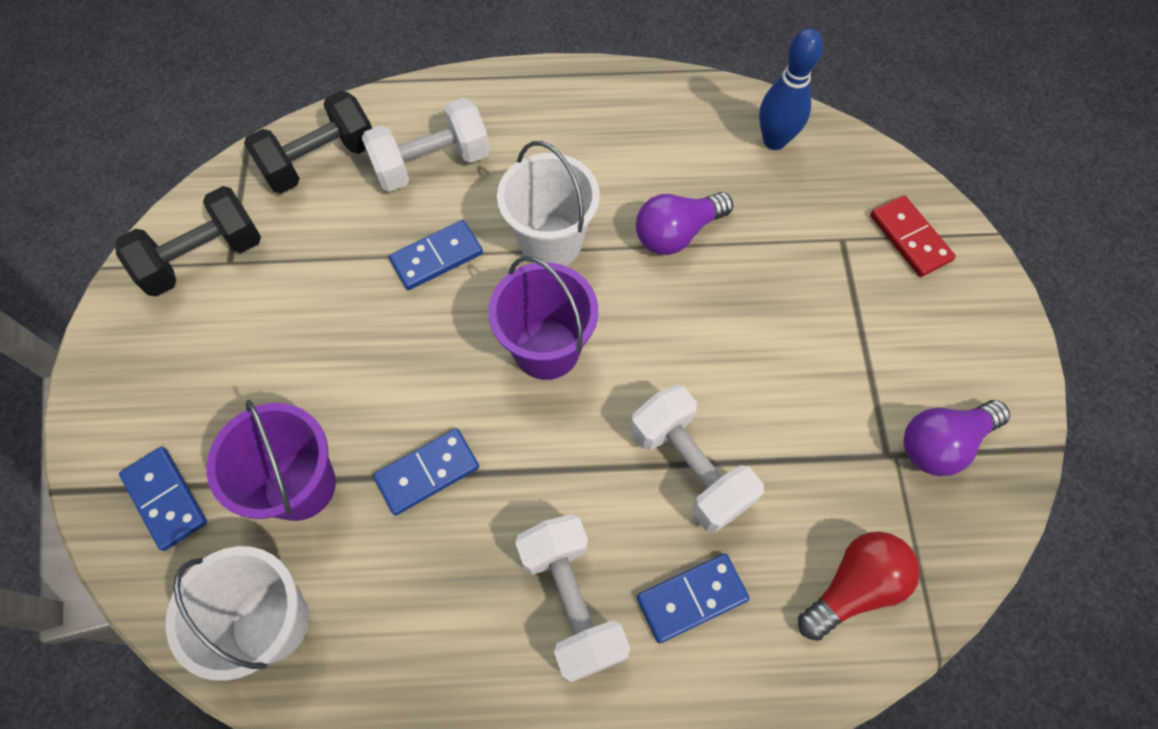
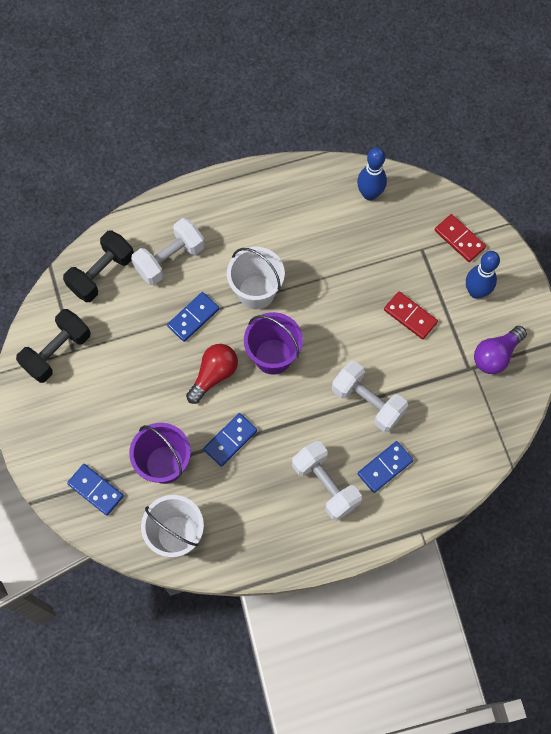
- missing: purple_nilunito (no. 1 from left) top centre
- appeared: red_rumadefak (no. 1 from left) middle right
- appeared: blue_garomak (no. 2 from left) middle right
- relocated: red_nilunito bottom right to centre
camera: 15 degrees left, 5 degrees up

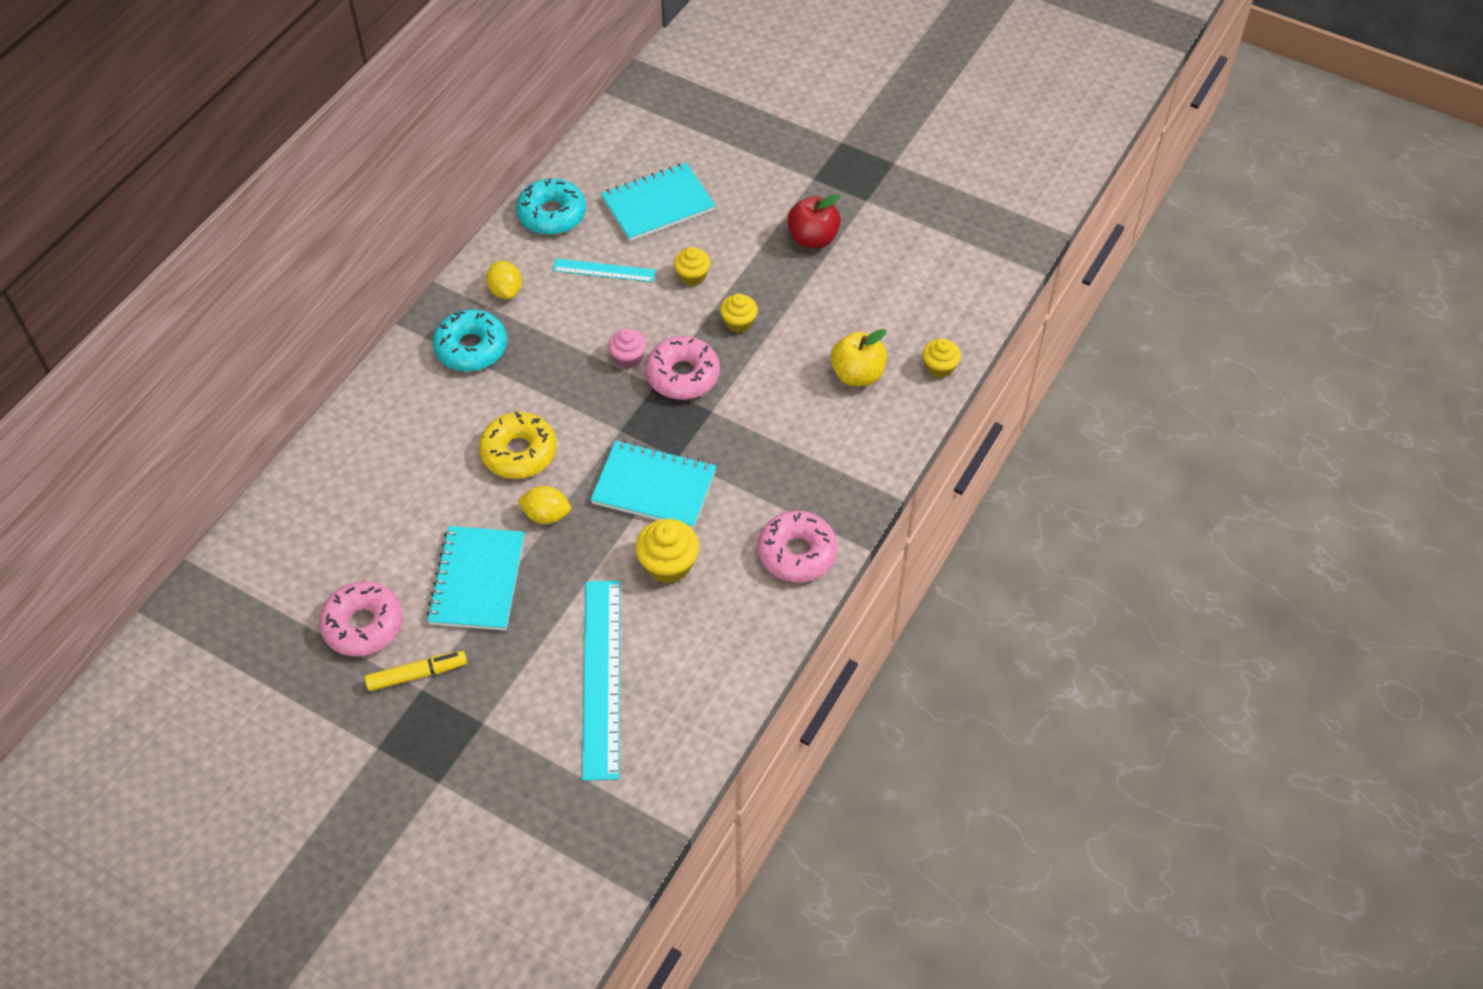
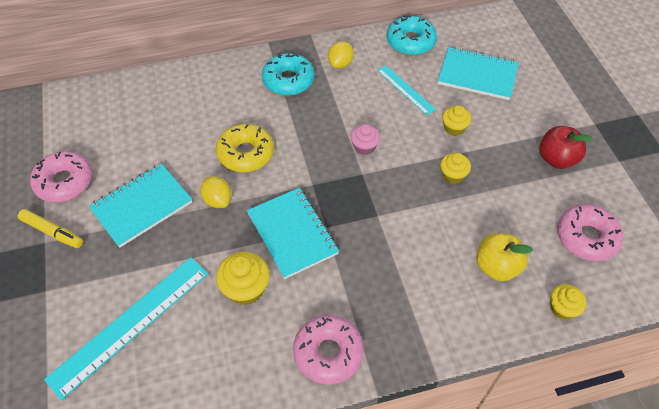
- relocated: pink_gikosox (no. 2 from left in the first image) centre to pink_gikosox (no. 3 from left) middle right
camera: 45 degrees right, 0 degrees up

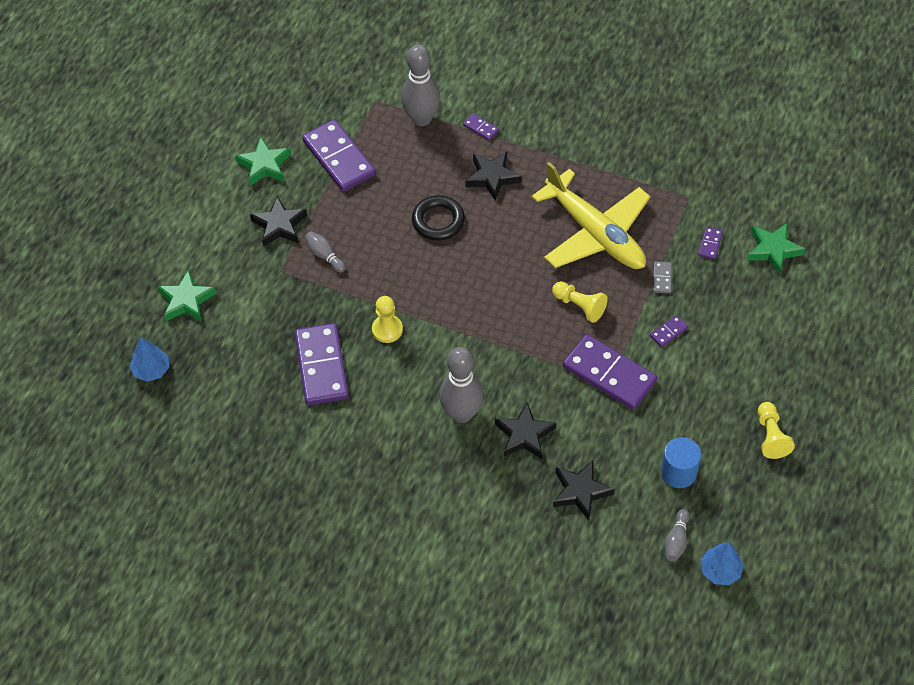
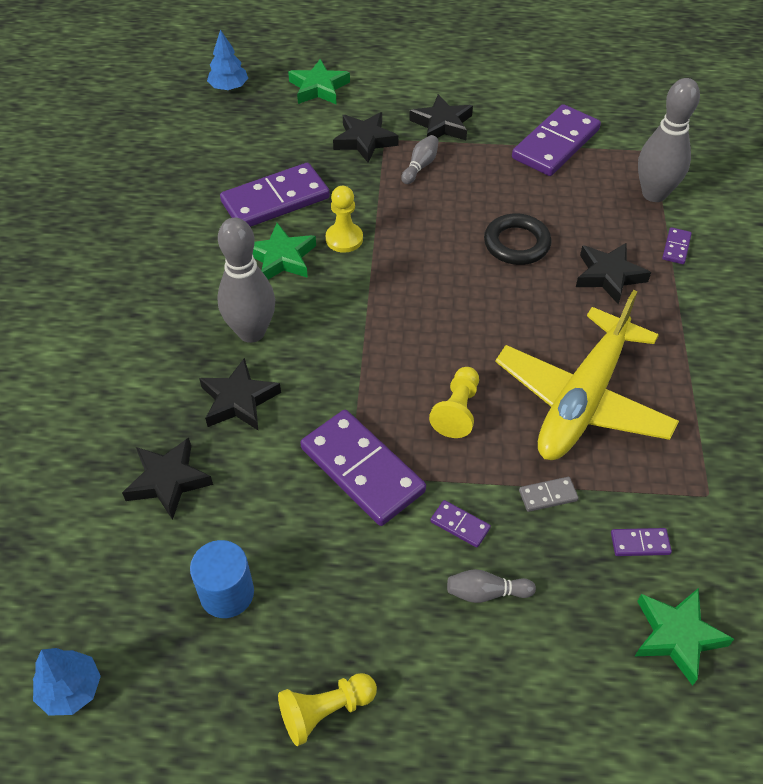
- appeared: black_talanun (no. 3 from left) top centre
- relocated: green_talanun (no. 2 from left in the first image) top left to green_talanun (no. 1 from left) top centre
- relocated: grey_garomak (no. 4 from left in the first image) bottom right to grey_garomak (no. 3 from left) bottom centre
- spun: purple_rumadefak (no. 4 from left in the first image) middle right = centre 60 degrees counterclockwise
camera: 70 degrees right, 5 degrees down

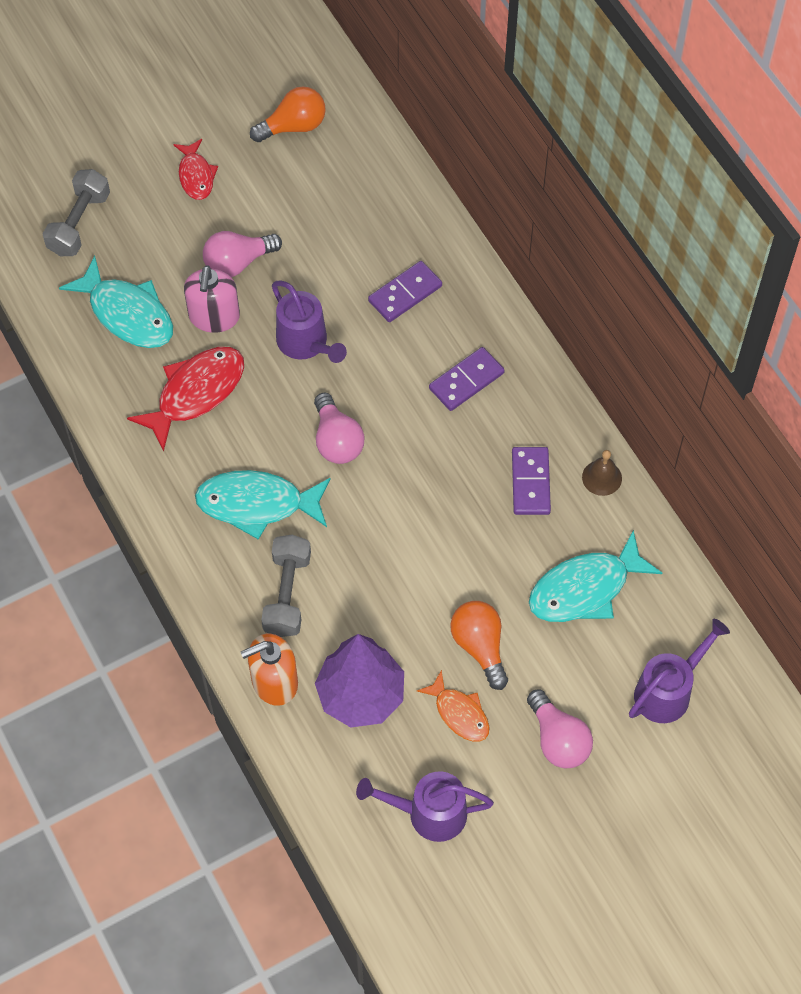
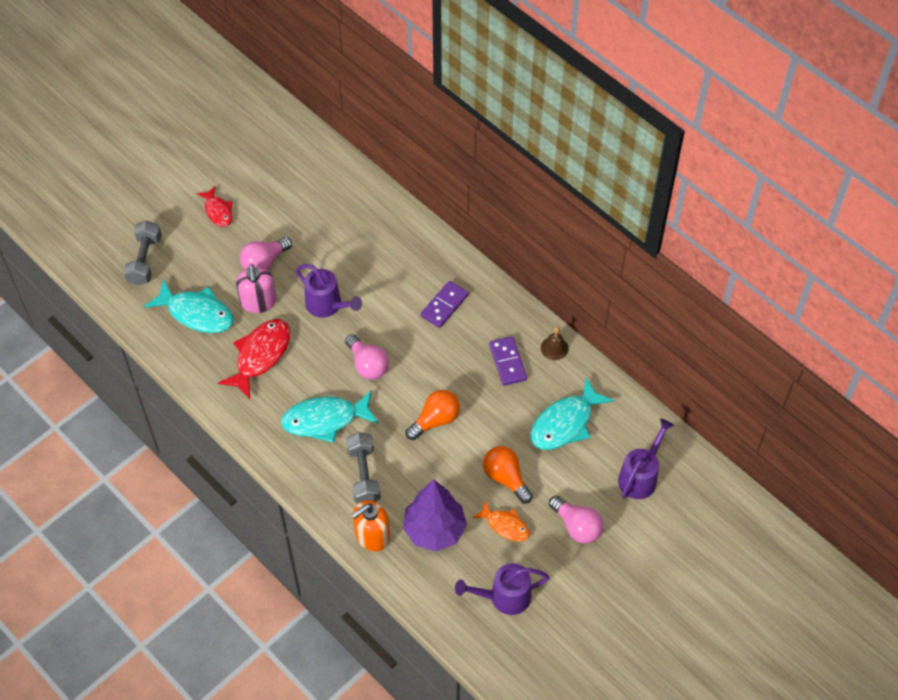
- missing: purple_rumadefak (no. 1 from left) top centre
- relocated: orange_nilunito (no. 1 from left) top centre to centre
camera: 15 degrees left, 5 degrees down

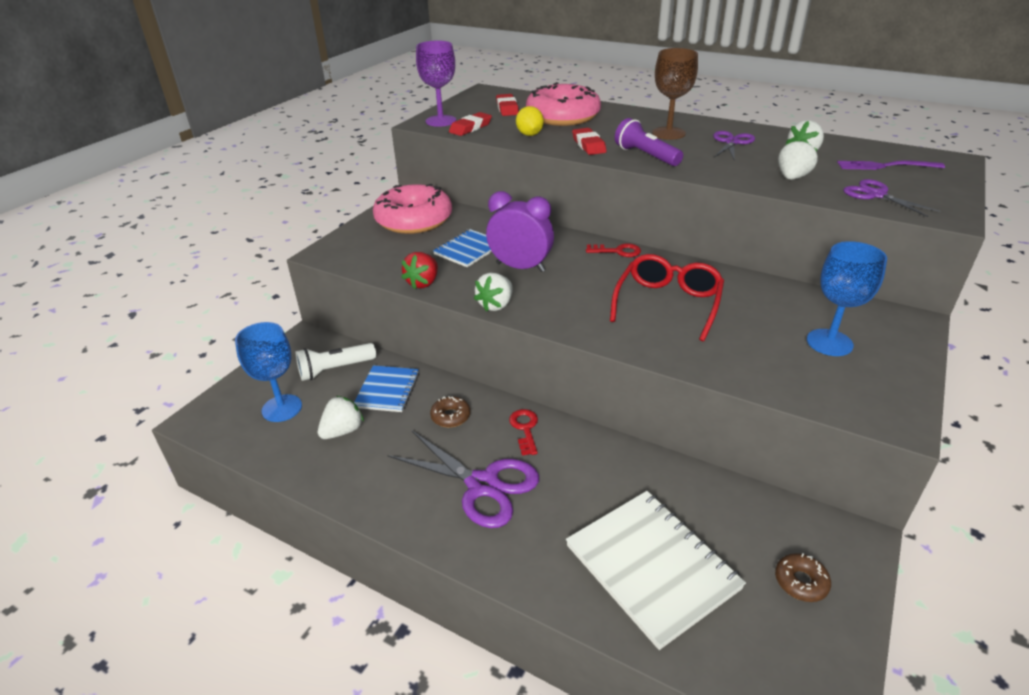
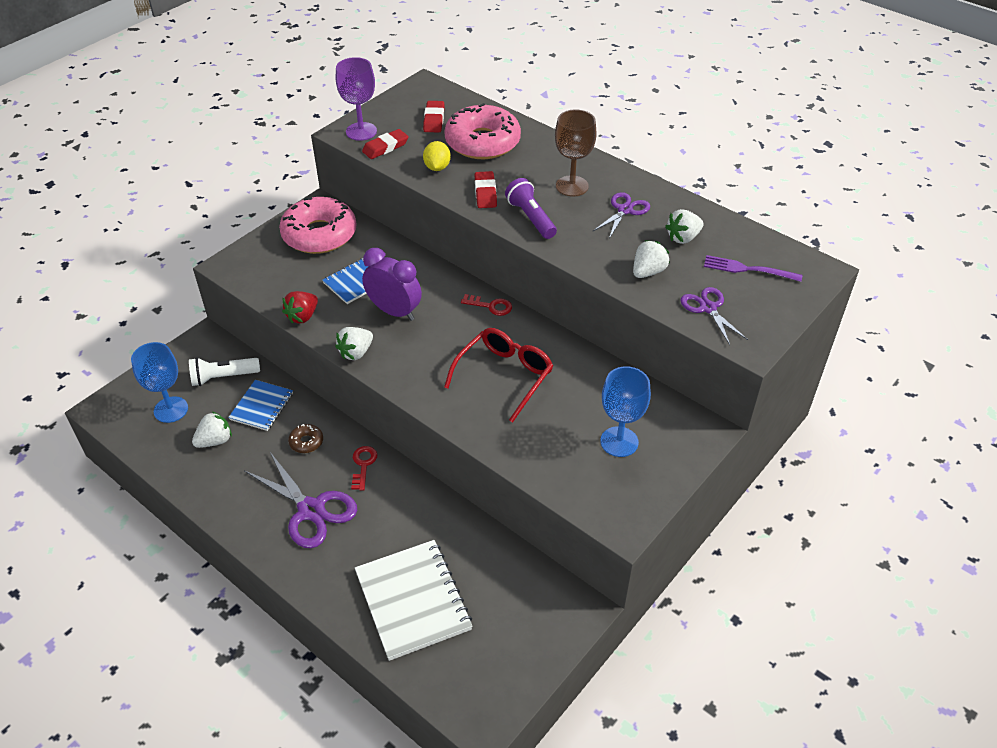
- missing: brown_gikosox (no. 2 from left) bottom right
camera: 10 degrees right, 10 degrees up

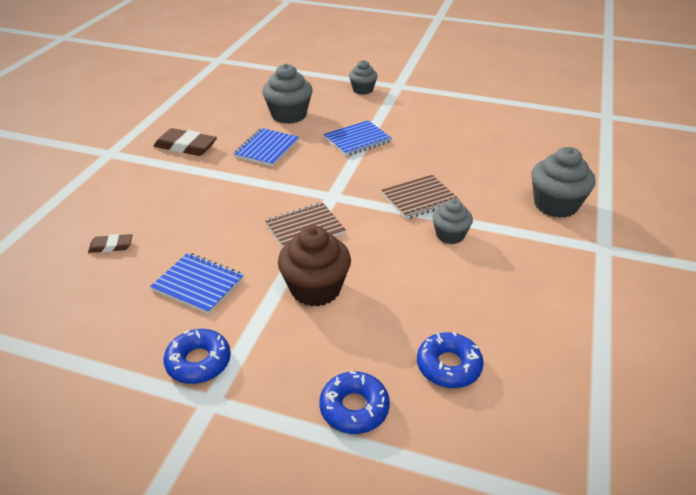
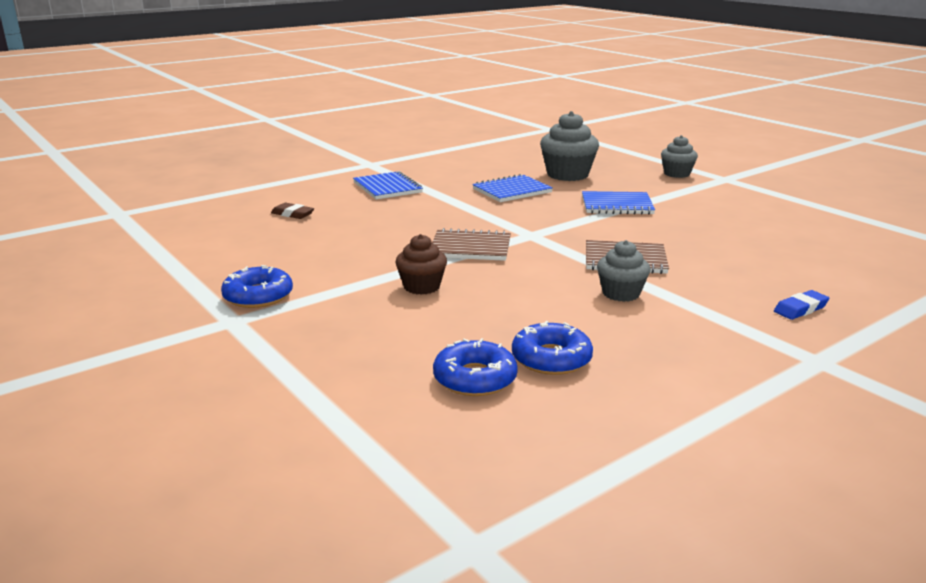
- missing: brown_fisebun (no. 2 from left) top left
- relocated: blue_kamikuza (no. 1 from left) middle left to top centre
- relocated: blue_gikosox (no. 2 from left in the first image) bottom centre to blue_gikosox (no. 3 from left) centre
- exchanged: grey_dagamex (no. 4 from left) middle right to blue_fisebun middle right
- size: brown_dagamex centre = centre x0.62
camera: 35 degrees right, 15 degrees down

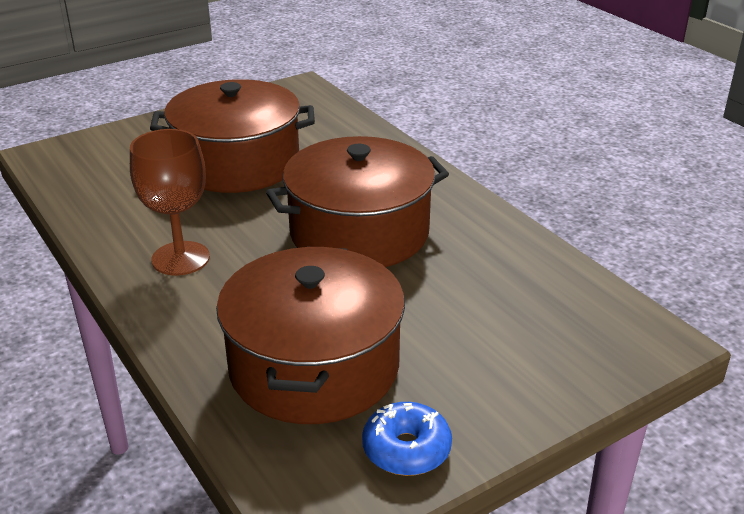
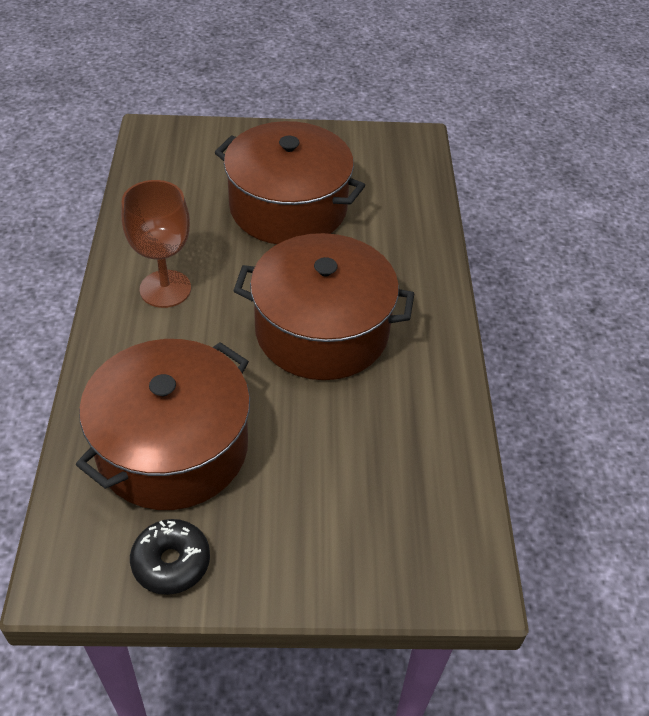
- colour: blue_gikosox bottom centre to black_gikosox bottom left
camera: 30 degrees right, 15 degrees up

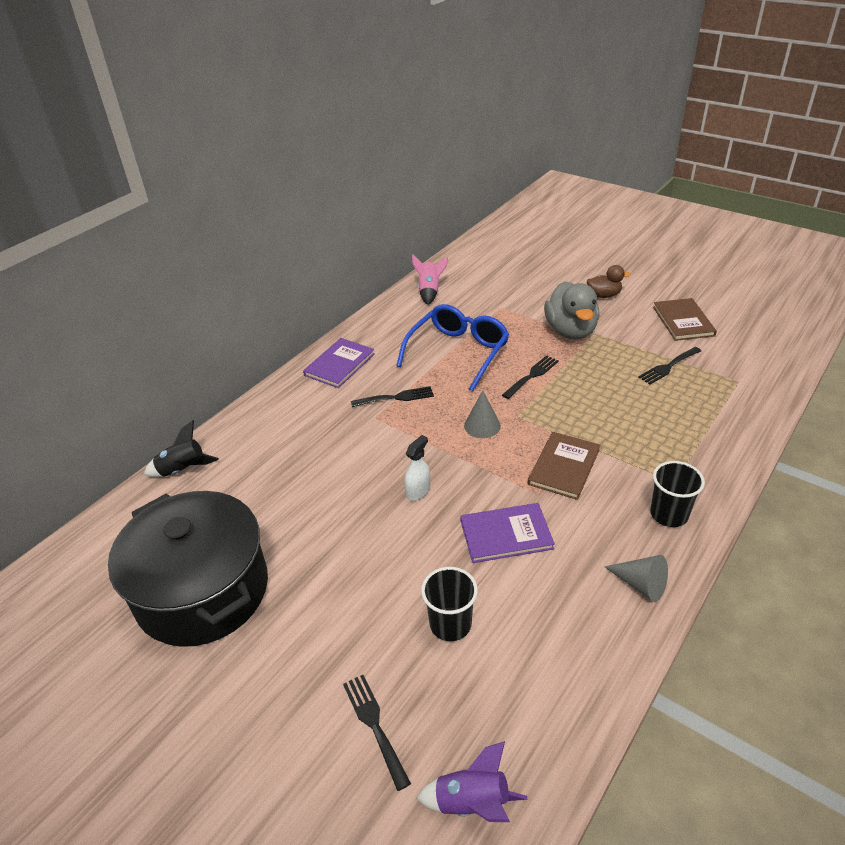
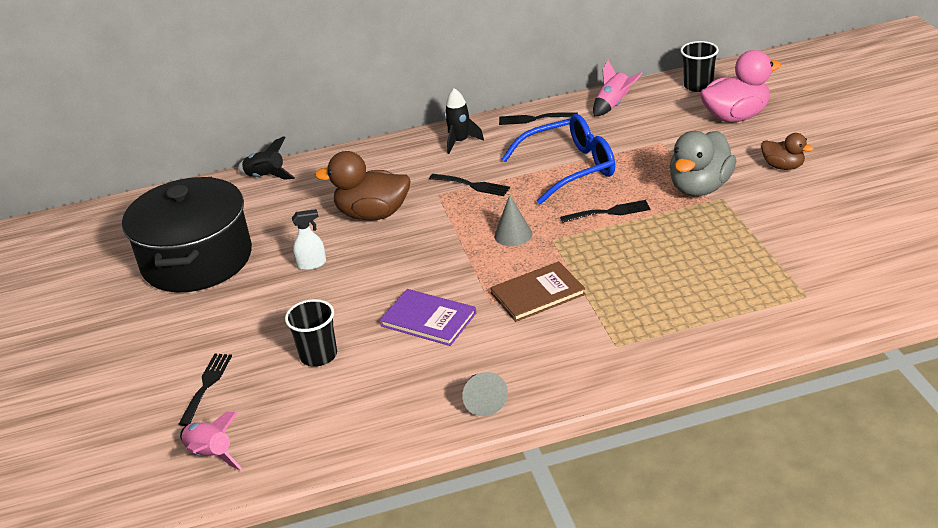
- missing: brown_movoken (no. 2 from left) middle right
- appeared: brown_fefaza (no. 1 from left) centre
- appeared: pink_fefaza top right
- relocated: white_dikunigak centre to middle left
- relocated: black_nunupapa (no. 4 from left in the first image) middle right to black_nunupapa (no. 3 from left) top centre
- relocated: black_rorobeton (no. 2 from left) middle right to top right
- exchanged: purple_movoken (no. 1 from left) centre to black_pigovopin (no. 2 from left) top centre
- colour: purple_pigovopin bottom centre to pink_pigovopin (no. 1 from left) bottom left
camera: 40 degrees right, 5 degrees down

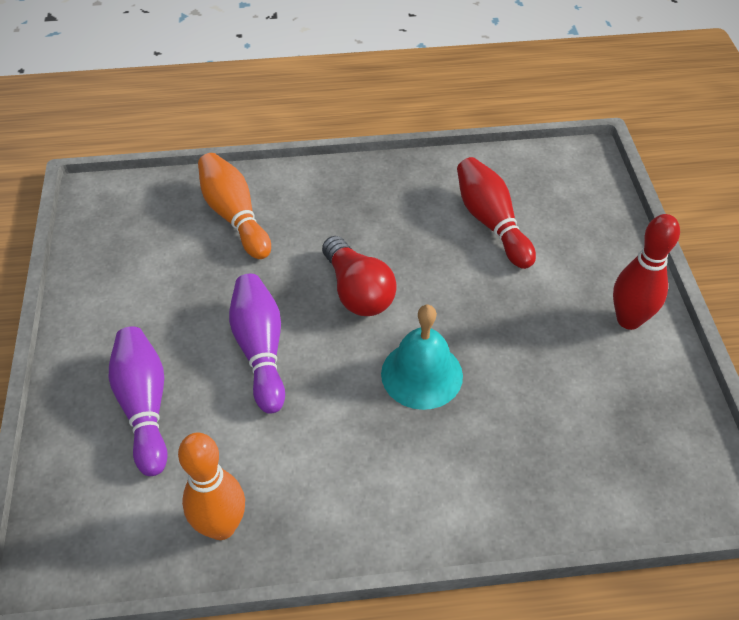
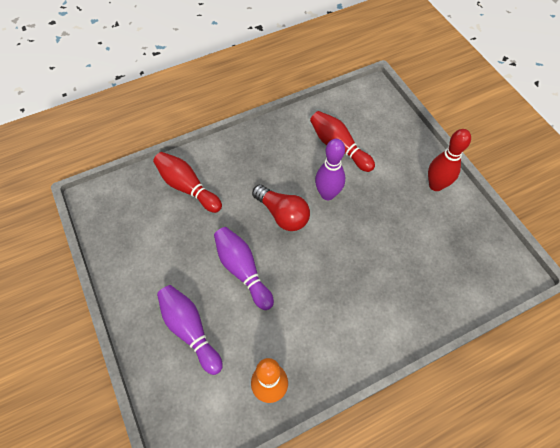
- missing: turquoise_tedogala centre
- appeared: purple_garomak (no. 3 from left) centre
- colour: orange_garomak (no. 2 from left) top left to red_garomak (no. 1 from left) centre
camera: 20 degrees left, 10 degrees up

